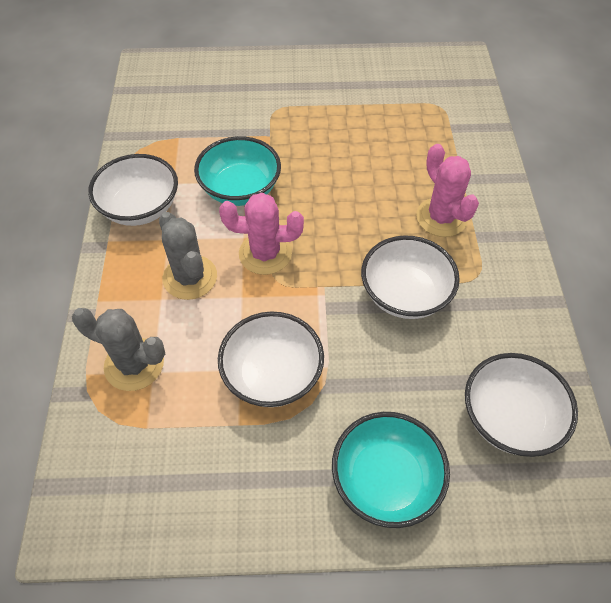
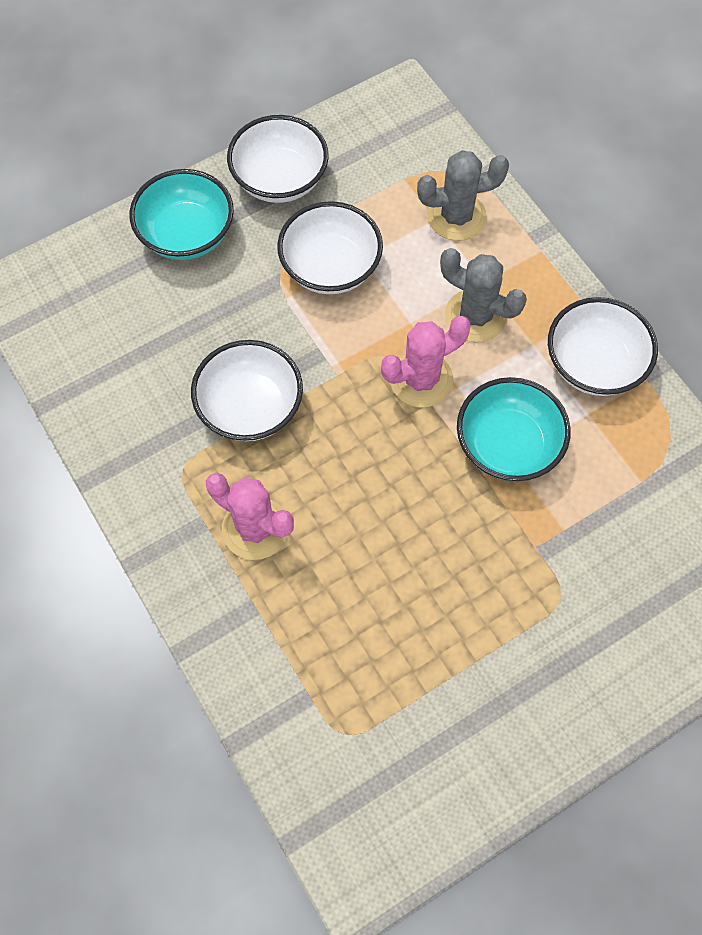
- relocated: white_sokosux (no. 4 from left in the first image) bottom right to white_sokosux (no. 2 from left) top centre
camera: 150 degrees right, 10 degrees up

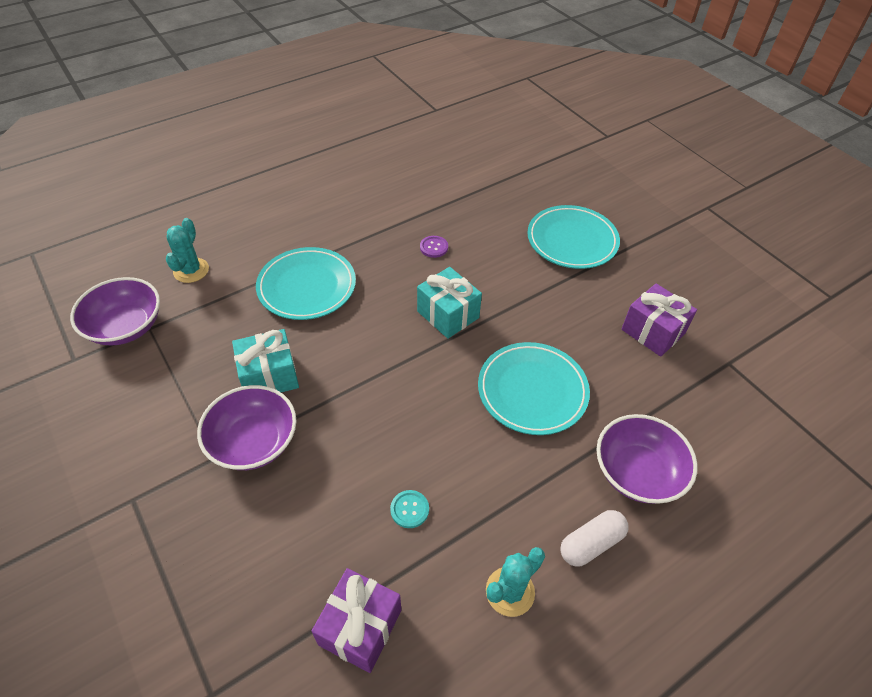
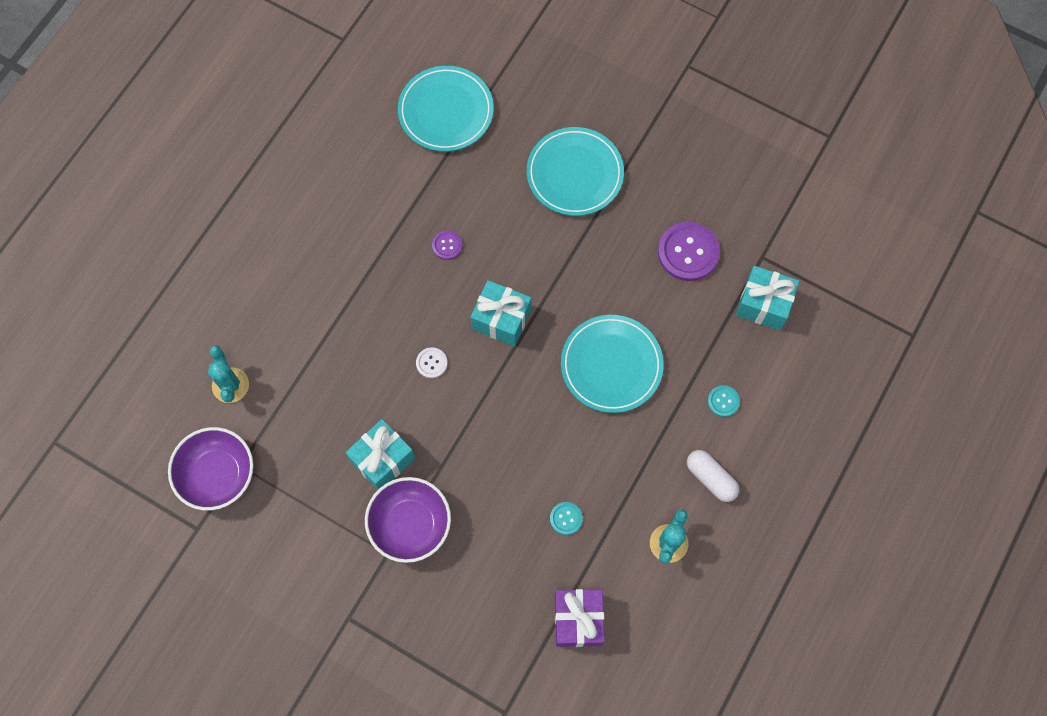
- appeared: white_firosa centre
- appeared: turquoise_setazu (no. 3 from left) middle right
- relocated: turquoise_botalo (no. 1 from left) centre to top centre
- exchanged: purple_sokosux (no. 3 from left) middle right to turquoise_firosa (no. 2 from left) middle right
- exchanged: purple_setazu (no. 2 from left) middle right to purple_firosa (no. 2 from left) centre
- spun: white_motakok bottom right = middle right 75 degrees counterclockwise
camera: 25 degrees left, 20 degrees up

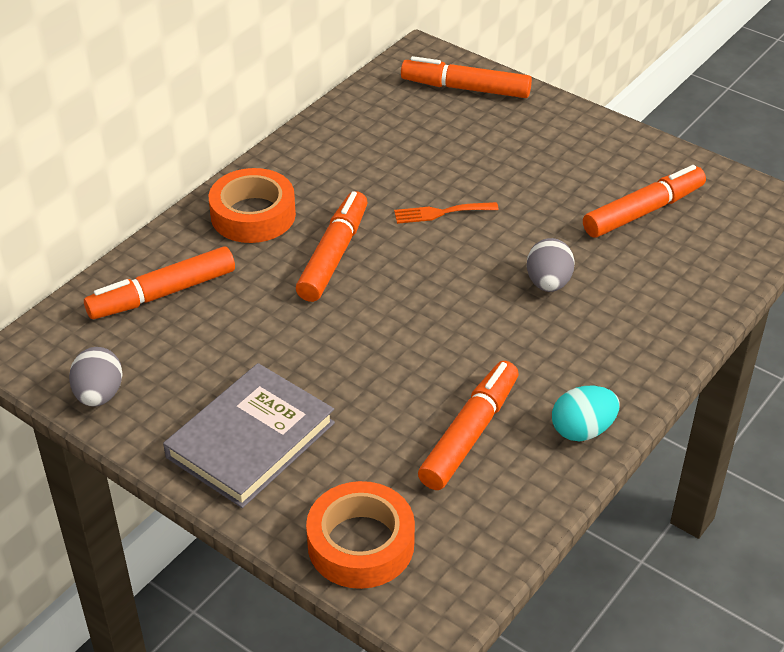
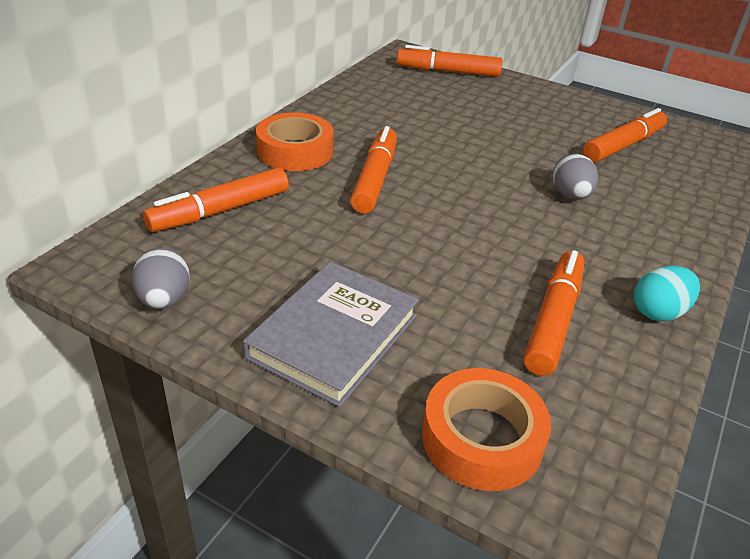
- missing: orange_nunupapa top centre
camera: 10 degrees left, 5 degrees down

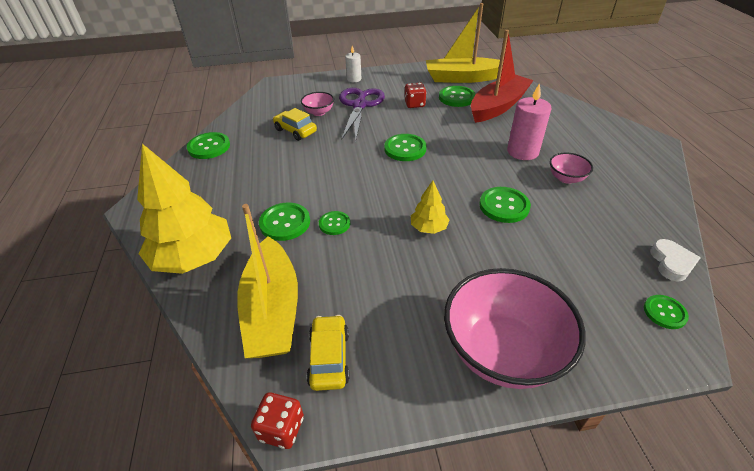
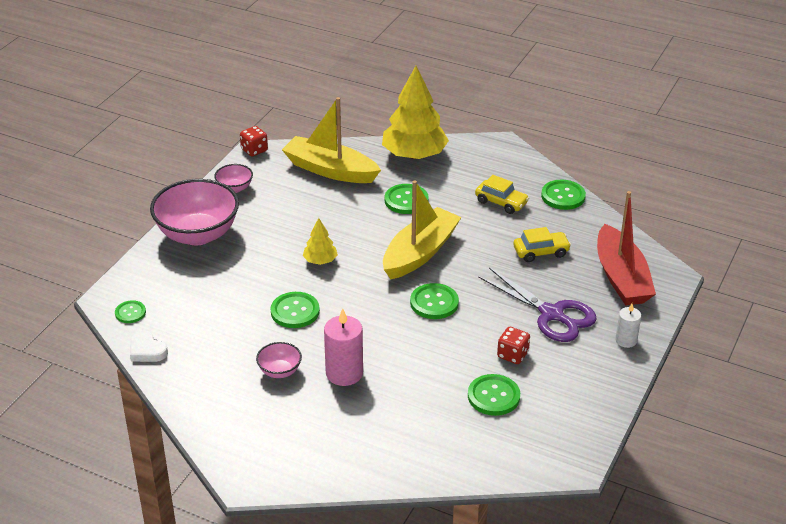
- missing: green_firosa (no. 3 from left) centre
- relocated: pink_sokosux (no. 1 from left in the first image) top centre to pink_sokosux (no. 2 from left) middle left
- relocated: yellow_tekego (no. 2 from left in the first image) bottom centre to yellow_tekego (no. 1 from left) centre
- relocated: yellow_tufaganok (no. 2 from left) top centre to centre
- relocated: red_tufaganok top centre to middle right
camera: 125 degrees right, 5 degrees down

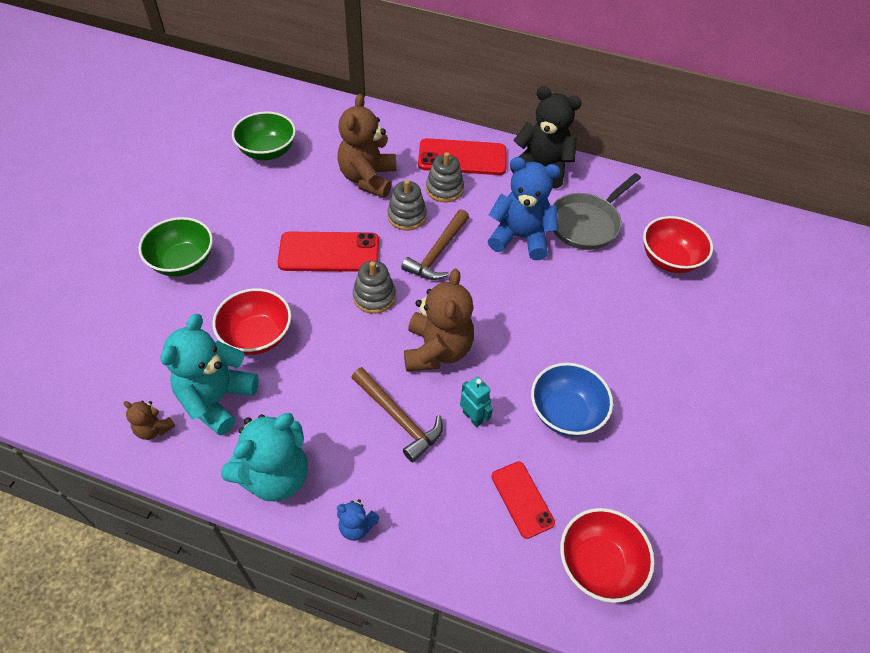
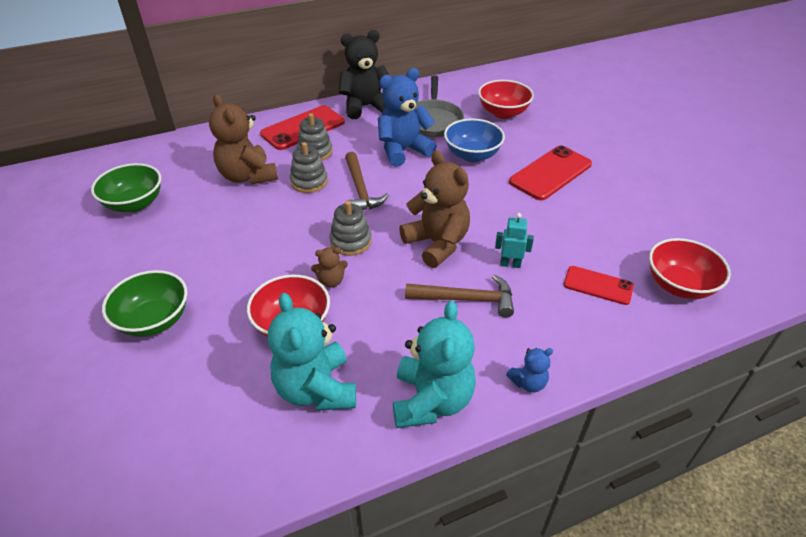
- relocated: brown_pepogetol (no. 1 from left in the first image) middle left to brown_pepogetol (no. 2 from left) centre
- relocated: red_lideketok (no. 1 from left in the first image) centre to red_lideketok (no. 2 from left) top right
- relocated: blue_sokosux centre to top centre
camera: 40 degrees left, 10 degrees down

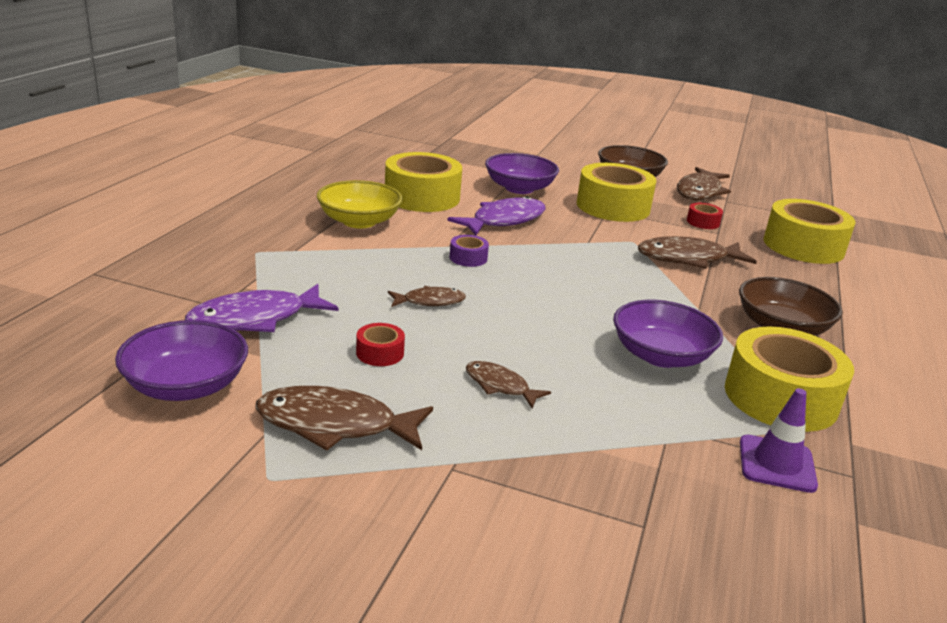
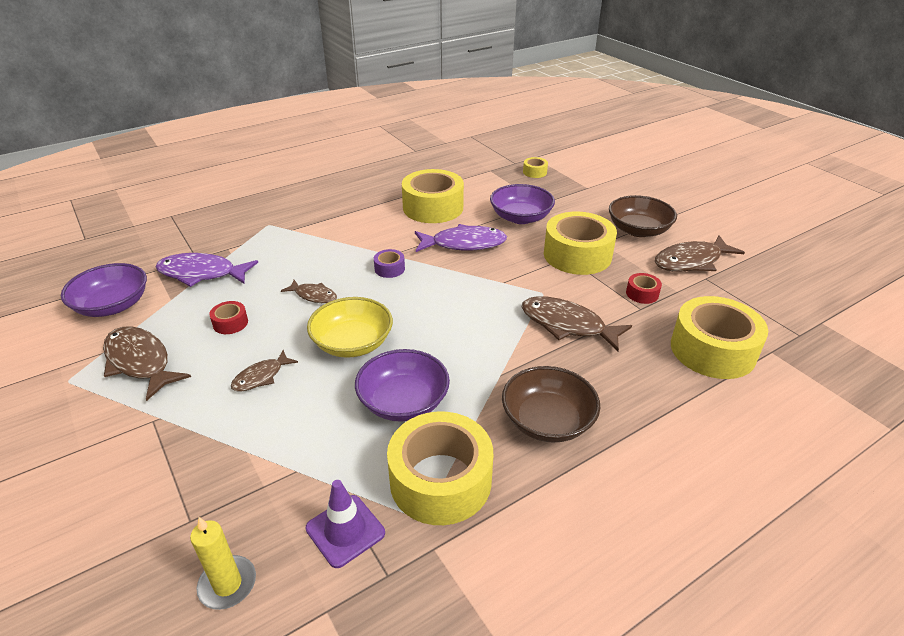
- appeared: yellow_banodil bottom left
- appeared: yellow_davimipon (no. 3 from left) top centre
- relocated: yellow_sokosux top centre to centre
- spun: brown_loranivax (no. 3 from left in the first image) centre = middle left 120 degrees counterclockwise
camera: 40 degrees right, 10 degrees up

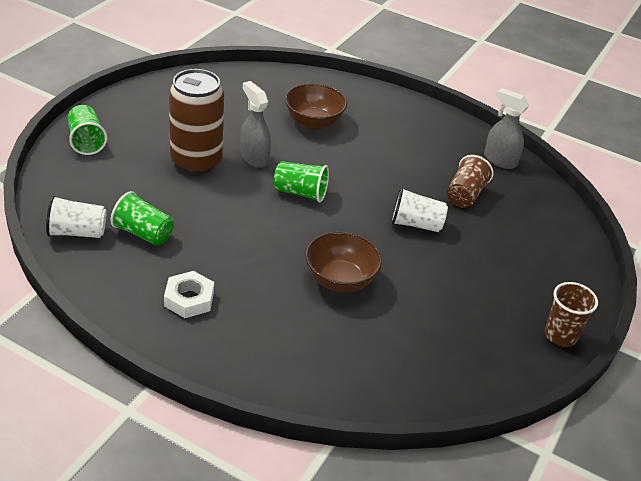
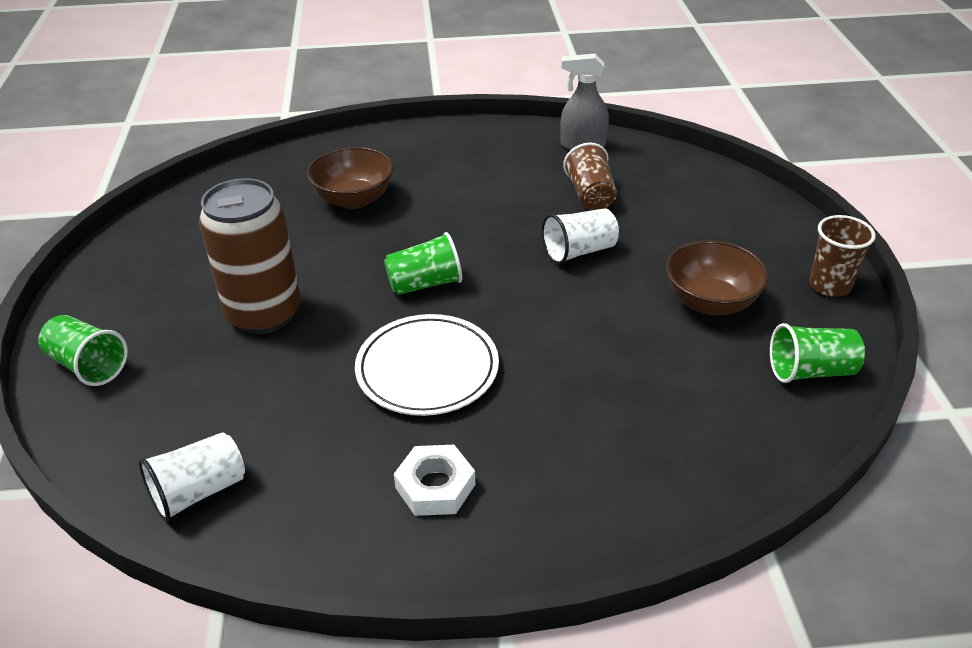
- missing: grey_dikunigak (no. 1 from left) top centre
- appeared: white_botalo centre
- relocated: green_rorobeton (no. 2 from left in the first image) middle left to green_rorobeton (no. 3 from left) middle right
- relocated: brown_sokosux (no. 2 from left) centre to middle right
camera: 30 degrees left, 0 degrees up

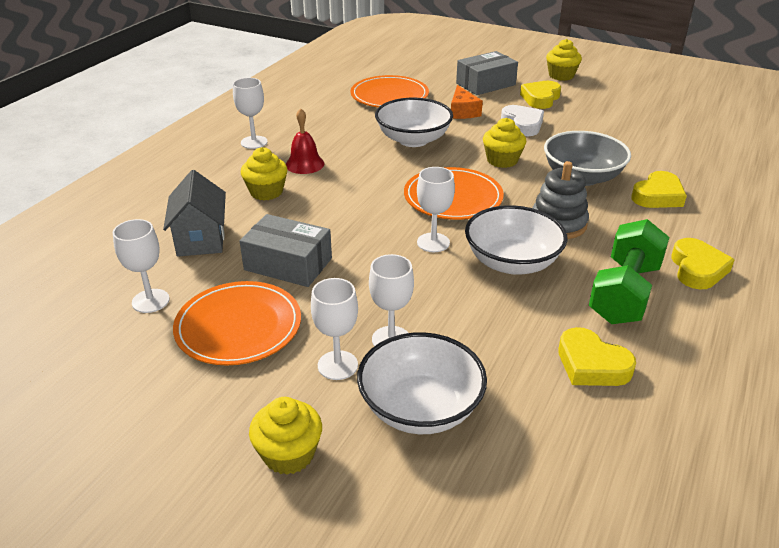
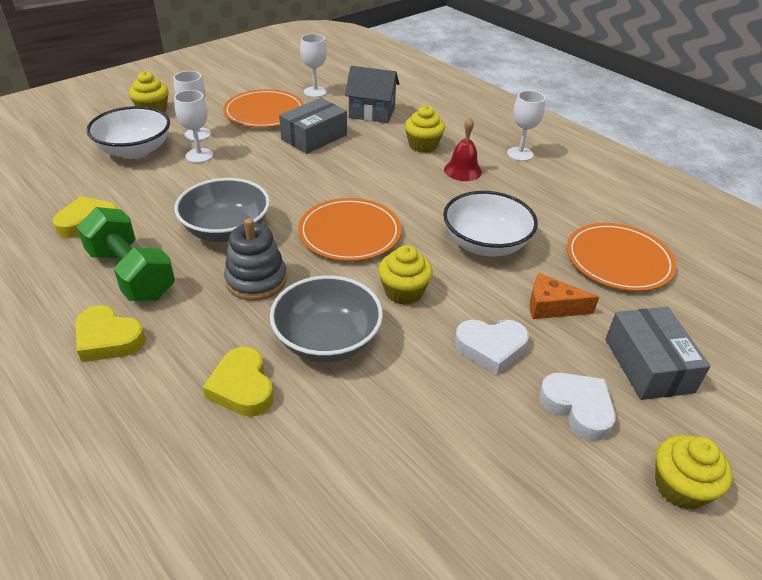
- missing: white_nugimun (no. 5 from left) centre
- colour: white_sokosux (no. 3 from left) centre to grey_sokosux (no. 1 from left) middle left
- colour: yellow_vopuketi (no. 1 from left) top right to white_vopuketi (no. 2 from left) bottom right
camera: 110 degrees right, 5 degrees up

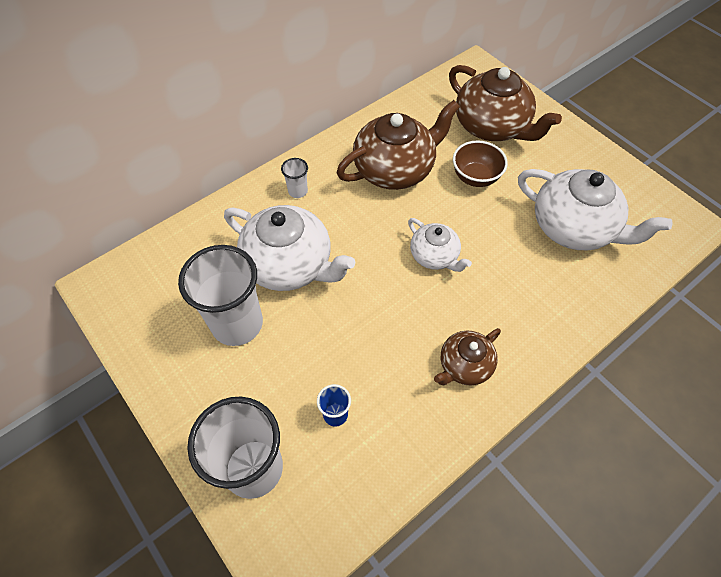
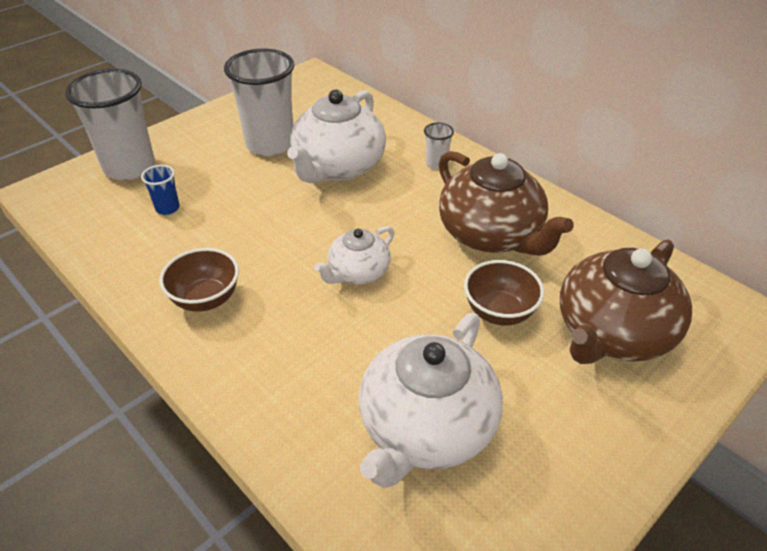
- exchanged: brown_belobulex (no. 2 from left) centre to brown_sokosux (no. 1 from left) middle left
camera: 85 degrees right, 15 degrees down

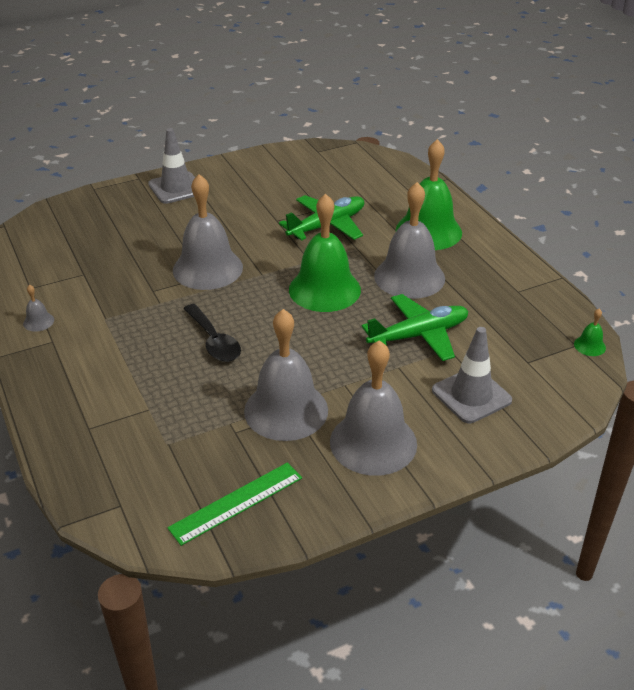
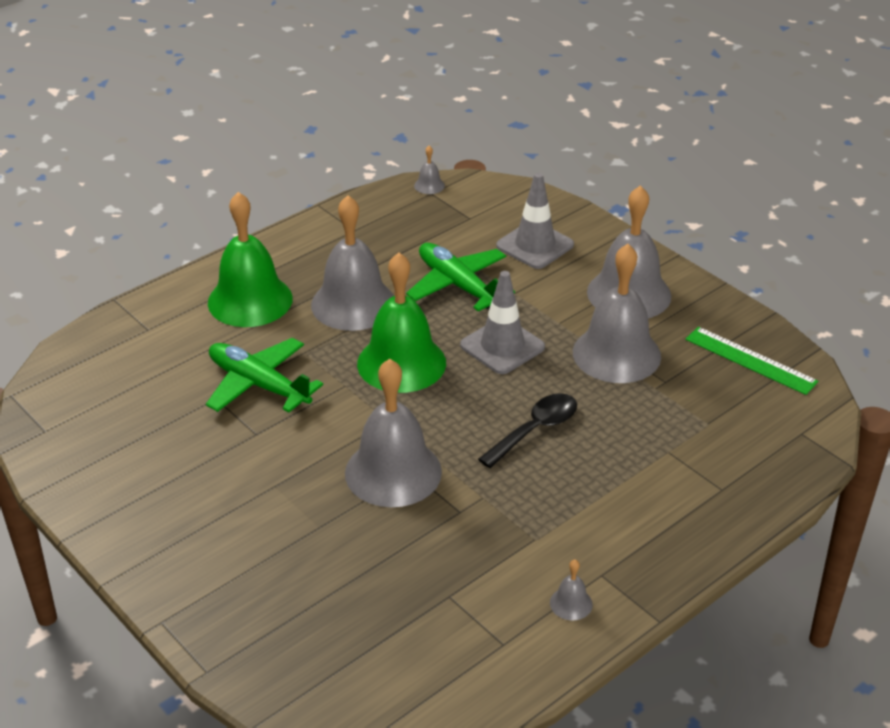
- relocated: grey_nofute (no. 1 from left) top left to centre
- colour: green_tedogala (no. 3 from left) middle right to grey_tedogala (no. 3 from left) top centre
camera: 105 degrees left, 0 degrees up

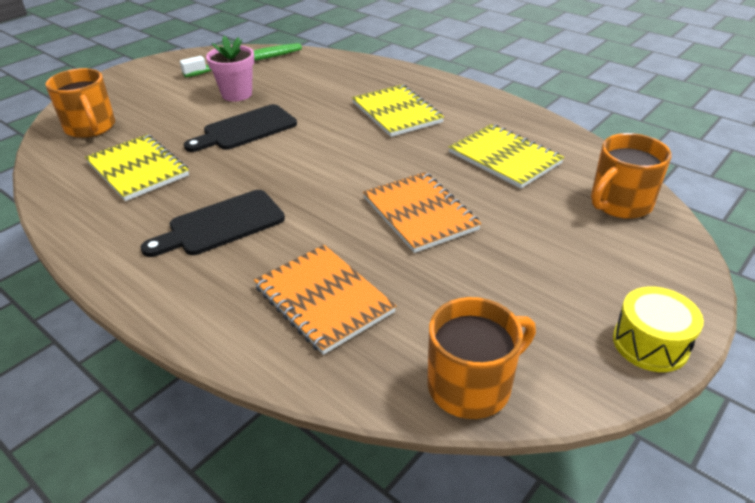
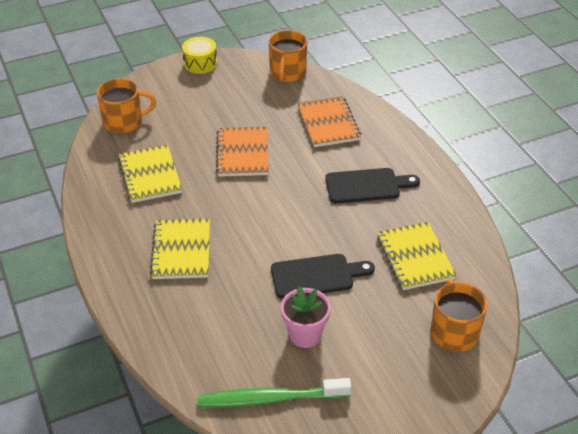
- spun: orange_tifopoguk (no. 2 from left) bottom centre = top centre 75 degrees counterclockwise
camera: 155 degrees left, 5 degrees up

